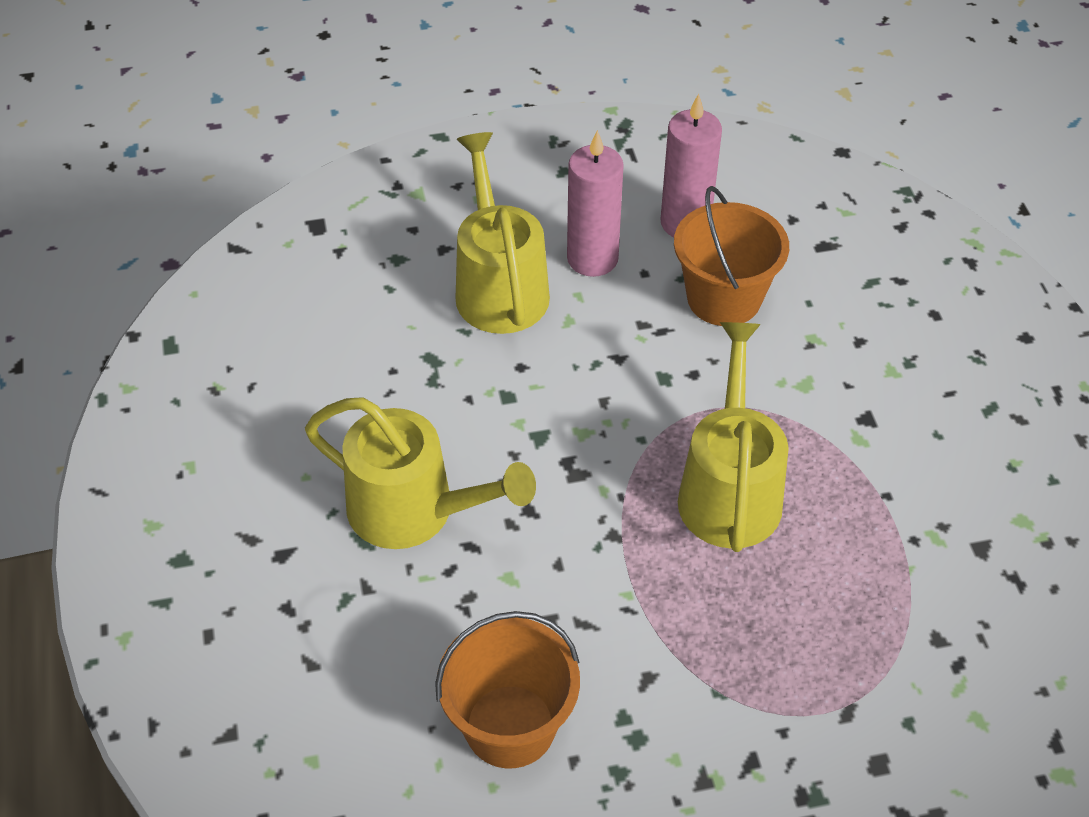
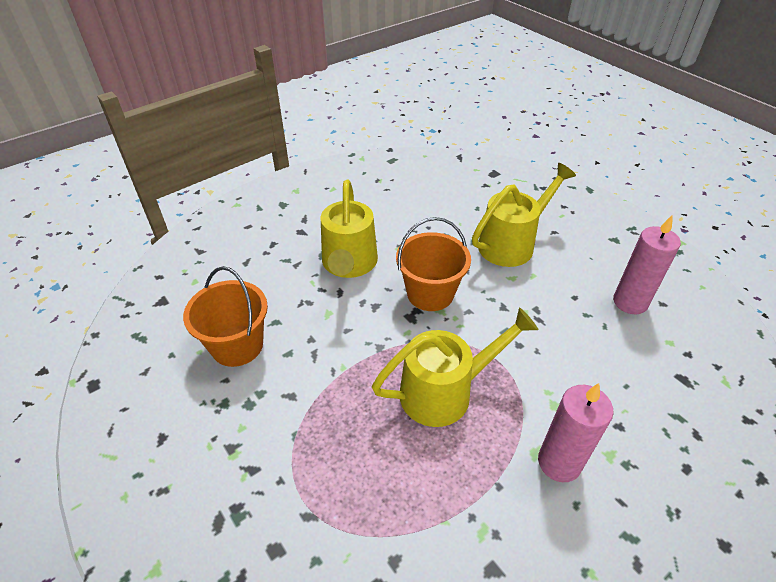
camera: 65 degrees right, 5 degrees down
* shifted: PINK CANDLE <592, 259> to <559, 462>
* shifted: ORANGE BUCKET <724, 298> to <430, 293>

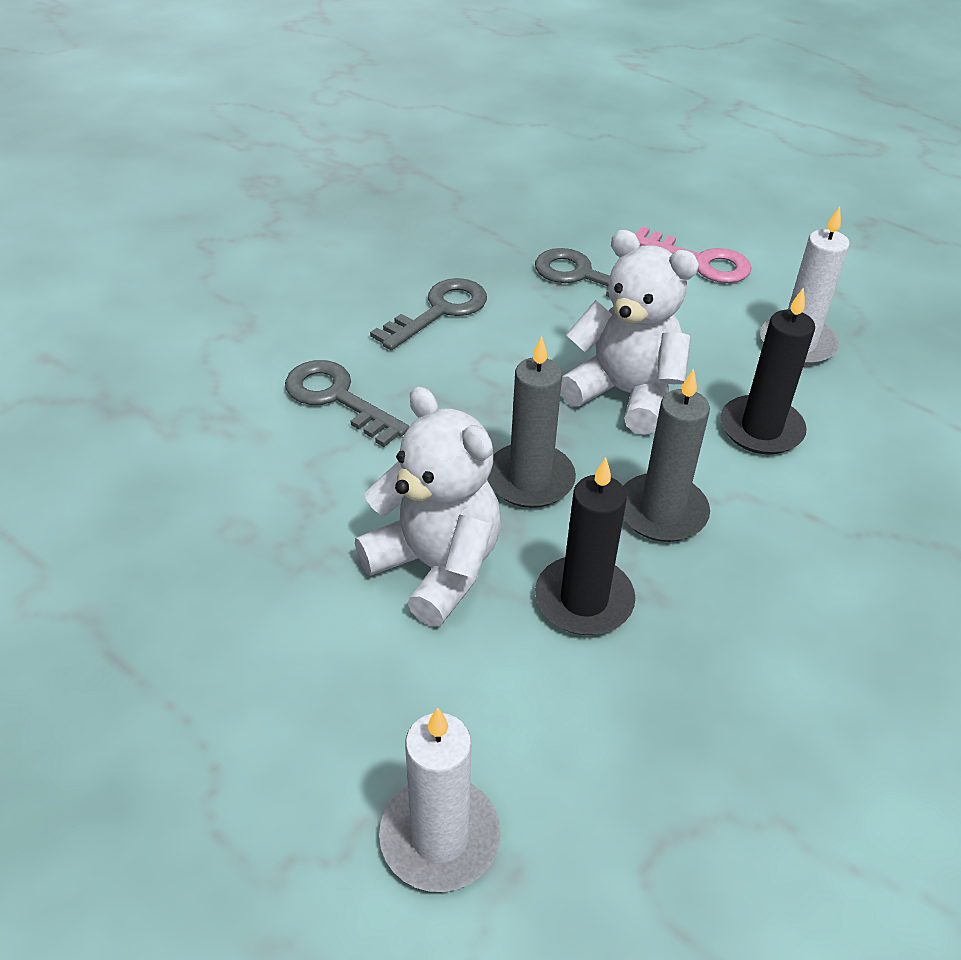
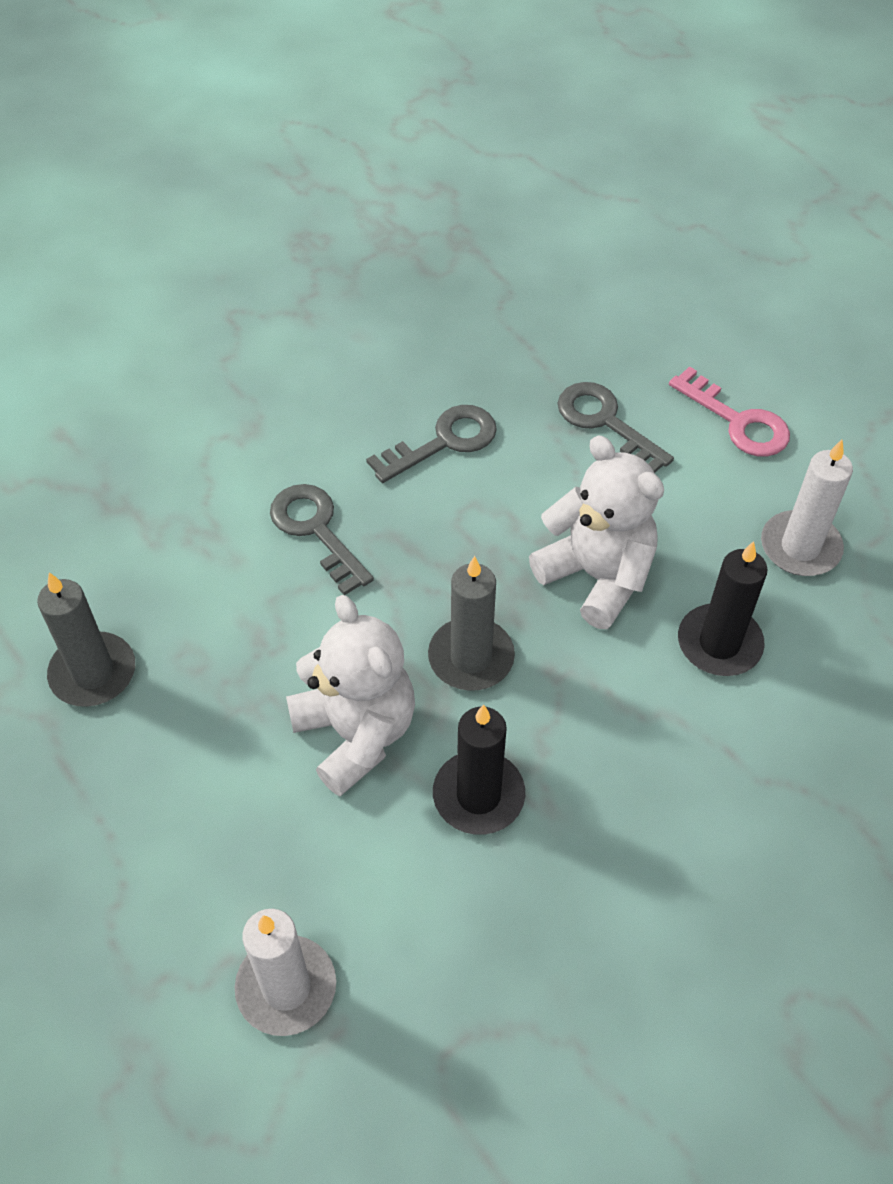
camera: 15 degrees right, 10 degrees up
* shifted: GREY CANDLE <662, 512> to <93, 673>

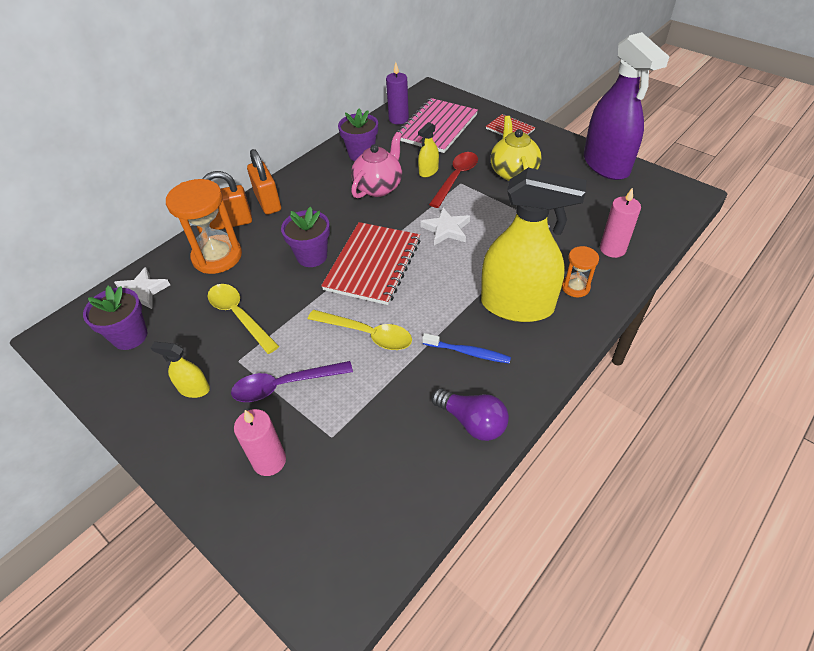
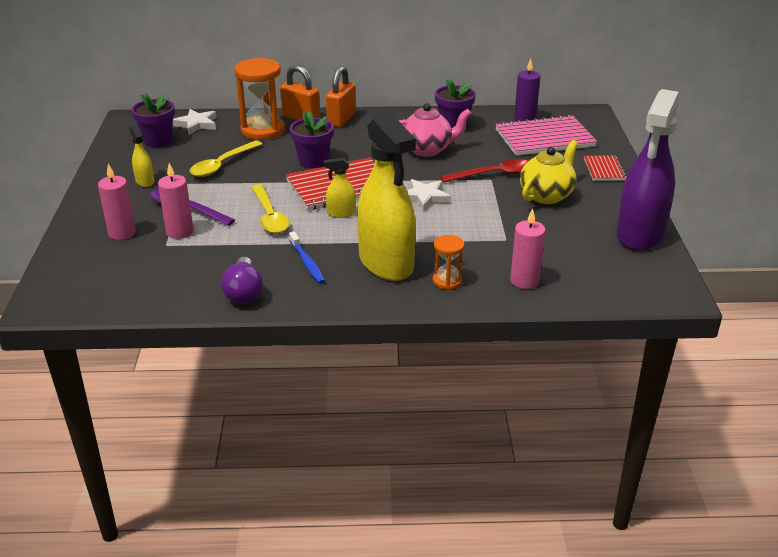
camera: 45 degrees right, 15 degrees down
* new: PINK CANDLE <180, 232>
* shifted: YELLOW SPRAY BOTTLE <428, 171> to <341, 213>
* rotated: YELLOW SPOON <239, 316> = <222, 164> 150 degrees counterclockwise

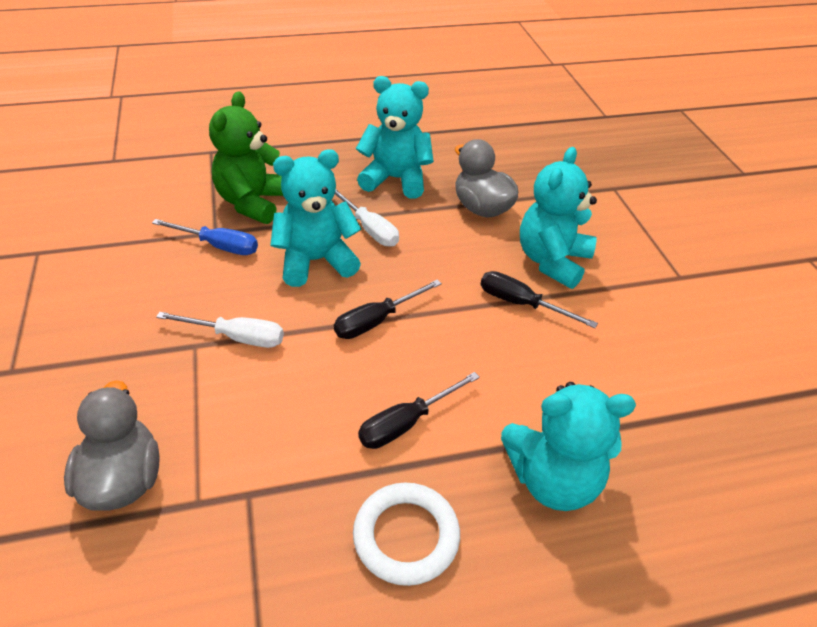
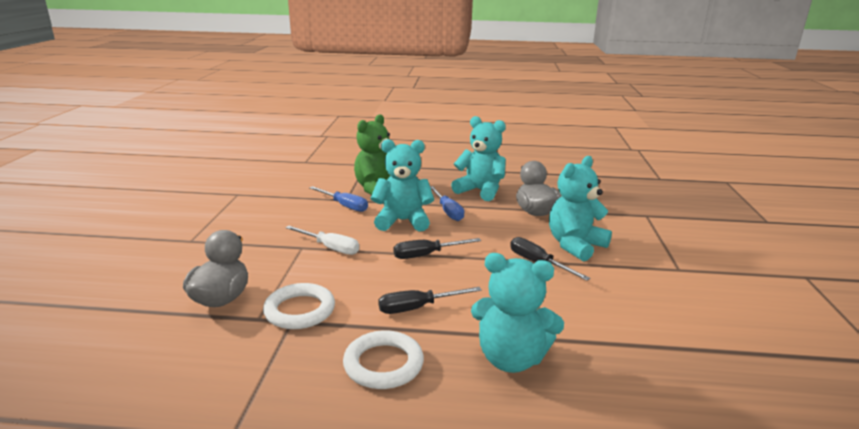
camera: 20 degrees right, 20 degrees down
* new: WHITE RING <300, 310>
* repainted: WHITE SCREWDRIVER <369, 229> to BLUE SCREWDRIVER <448, 211>

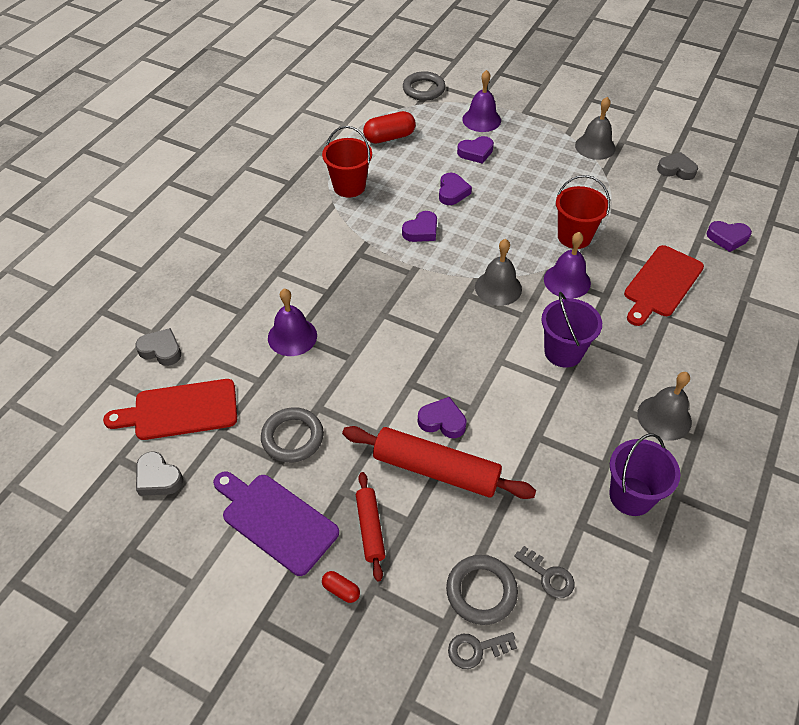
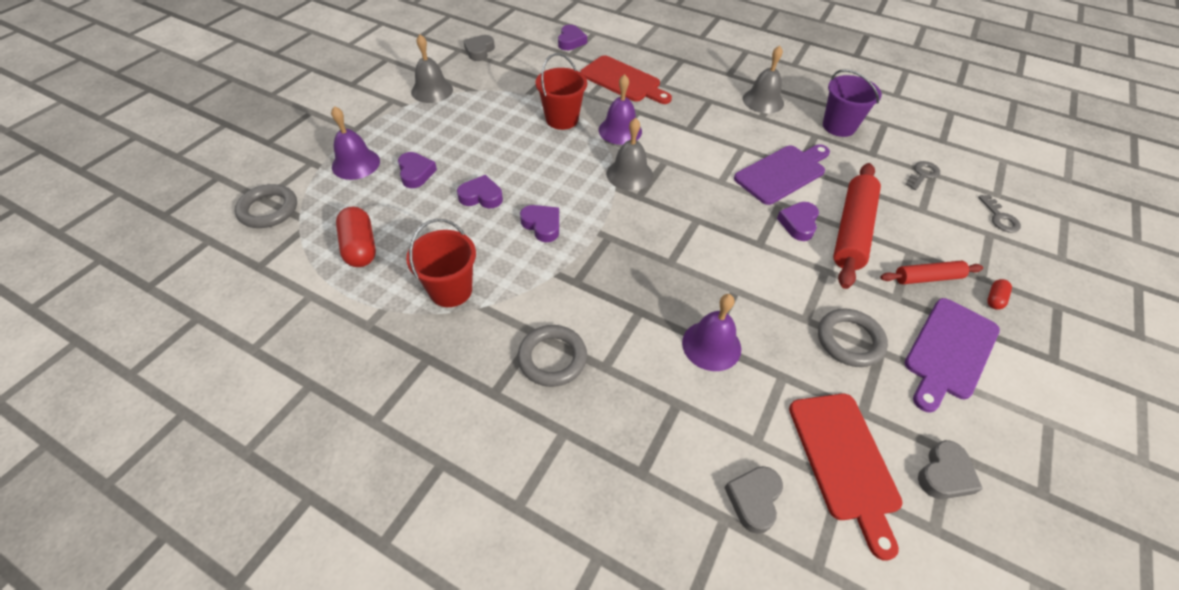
camera: 90 degrees left, 0 degrees up
* gone: PURPLE BUCKET <563, 352>
* new: PURPLE CUTTING BOARD <782, 173>
* shifted: GREY RING <481, 591> to <552, 358>

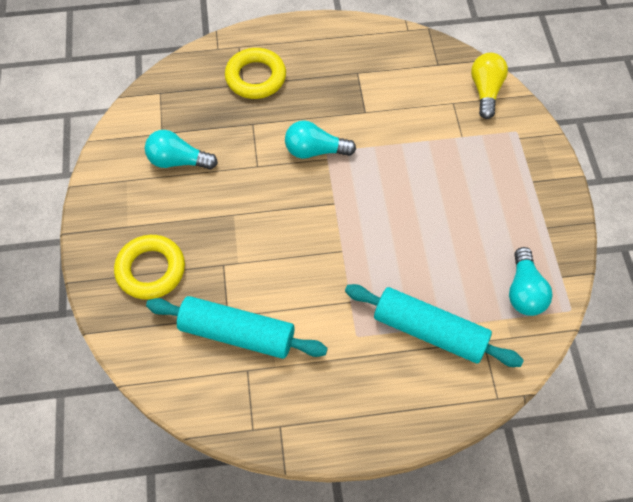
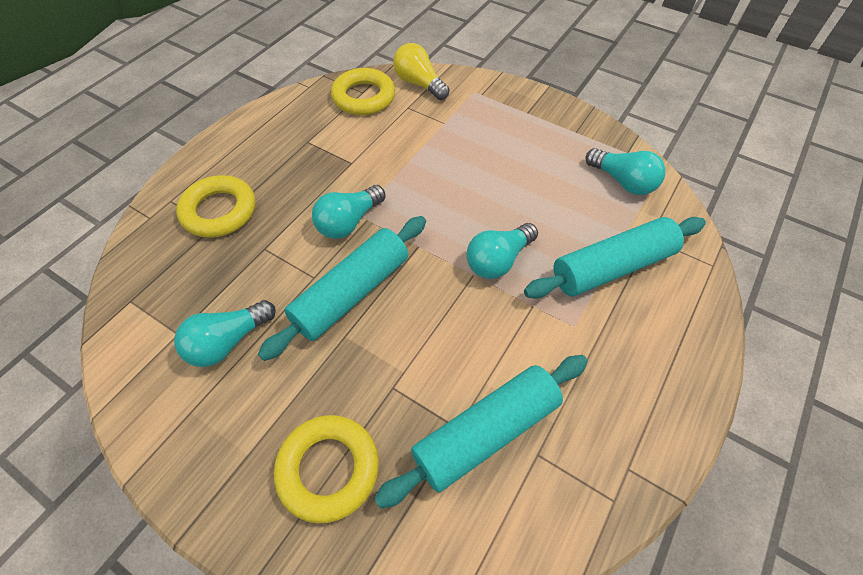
camera: 50 degrees left, 5 degrees down
* new: TURQUOISE ROLLING PIN <351, 293>
* new: YELLOW RING <363, 97>
* new: TURQUOISE LIGHT BULB <498, 260>

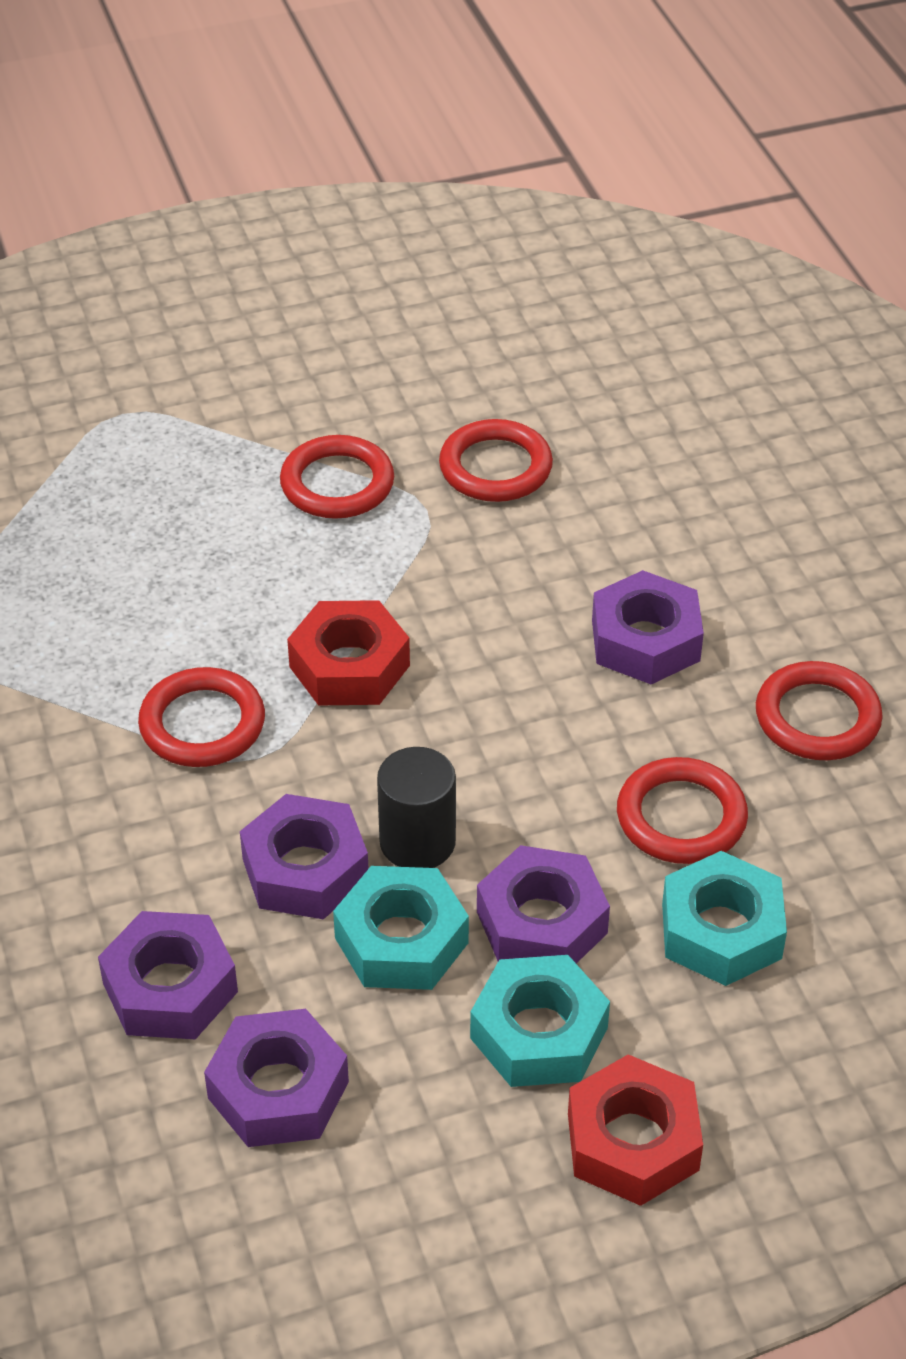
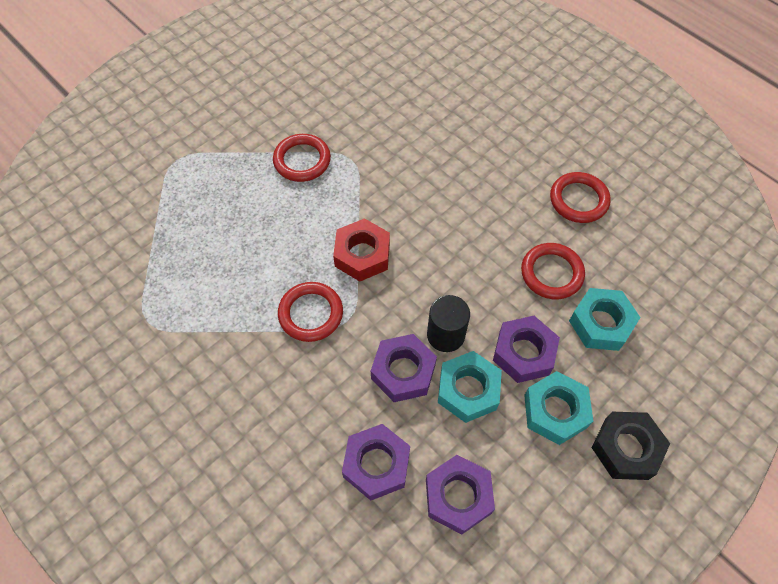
camera: 25 degrees left, 15 degrees up
* gone: RED RING <495, 467>
* gone: PURPLE NUT <645, 640>
* repainted: RED NUT <632, 1142> to BLACK NUT <626, 448>

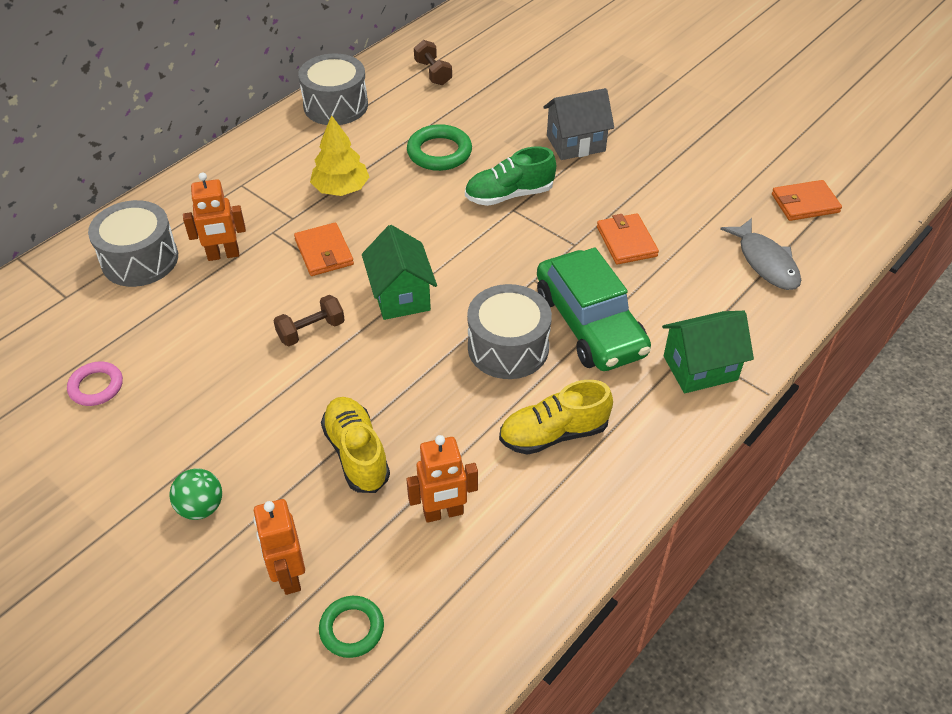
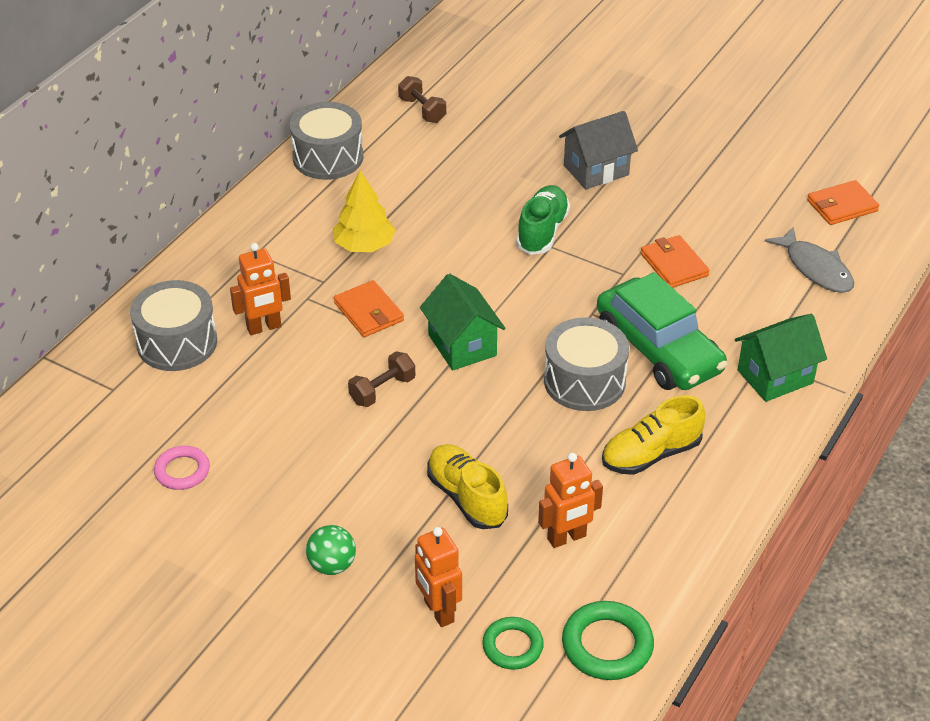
camera: 10 degrees left, 5 degrees down
* shifted: GREEN RING <439, 152> to <607, 645>
* rotated: GREEN SHOE <509, 195> = <542, 231> 135 degrees clockwise

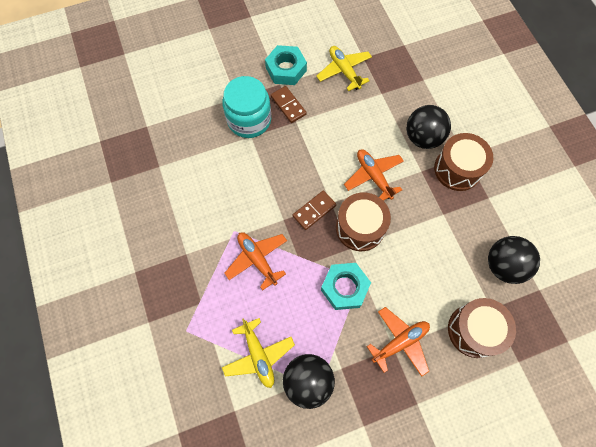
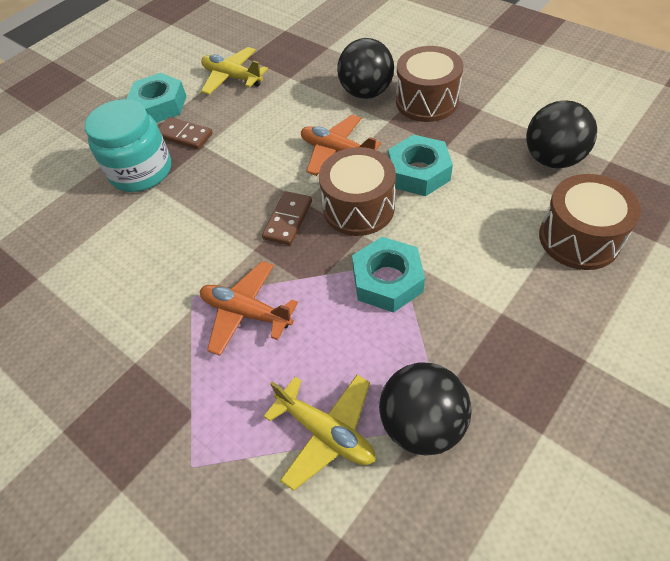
camera: 25 degrees left, 15 degrees down
* gone: ORANGE PLANE <400, 342>
* new: TURQUOISE NUT <418, 172>

